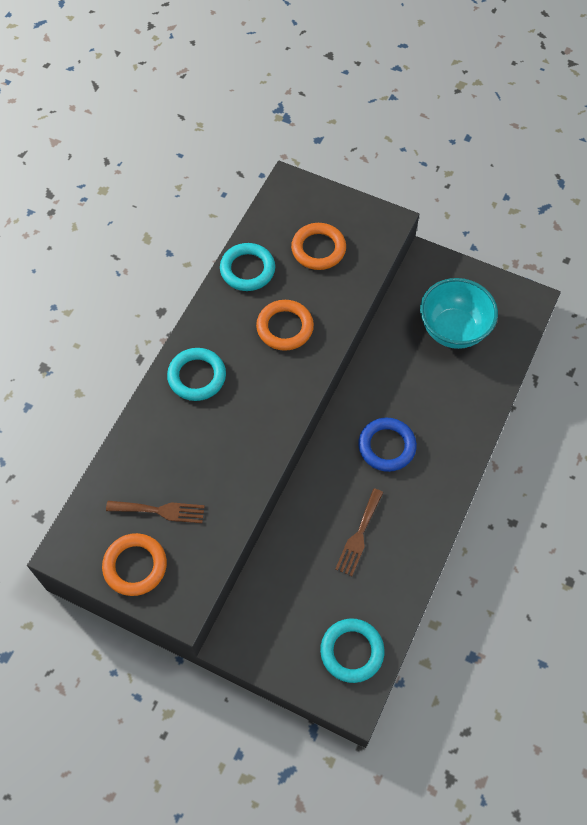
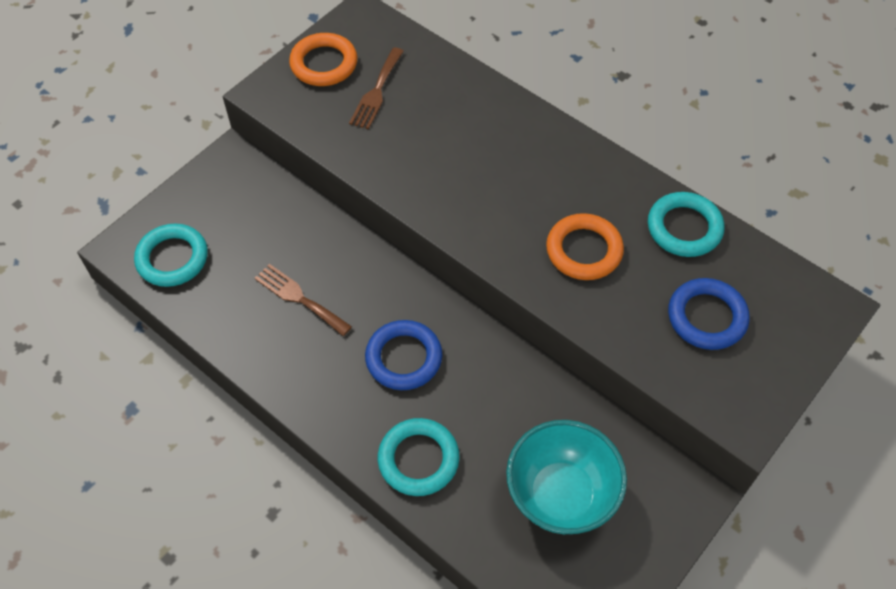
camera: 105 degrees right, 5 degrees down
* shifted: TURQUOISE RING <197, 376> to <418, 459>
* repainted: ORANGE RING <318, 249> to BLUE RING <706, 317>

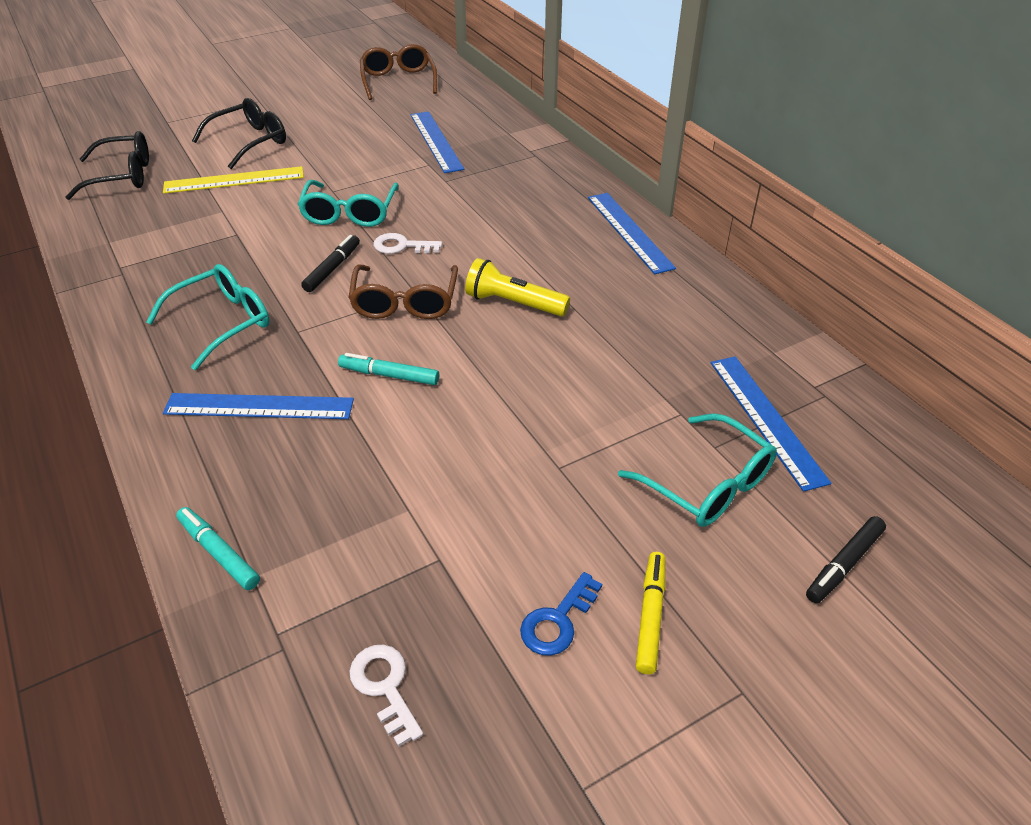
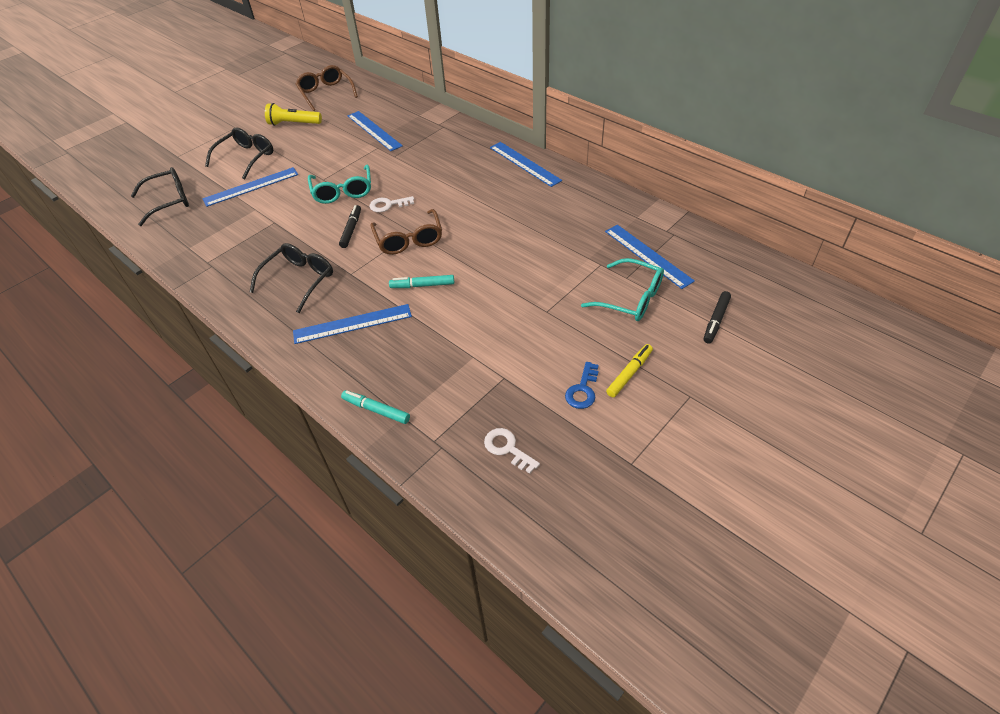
camera: 15 degrees left, 5 degrees up
* shifted: YELLOW FLASHLIGHT <513, 303> to <293, 124>
* repainted: TURQUOISE GLASSES <223, 322> to BLACK GLASSES <299, 280>
* repainted: YELLOW RULER <234, 180> to BLUE RULER <251, 186>
* rotated: YELLOW MARKER <650, 616> = <629, 373> 45 degrees clockwise

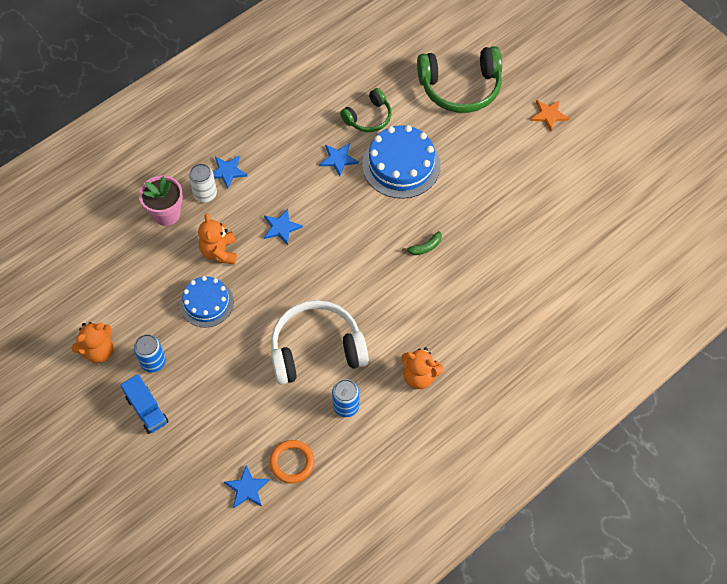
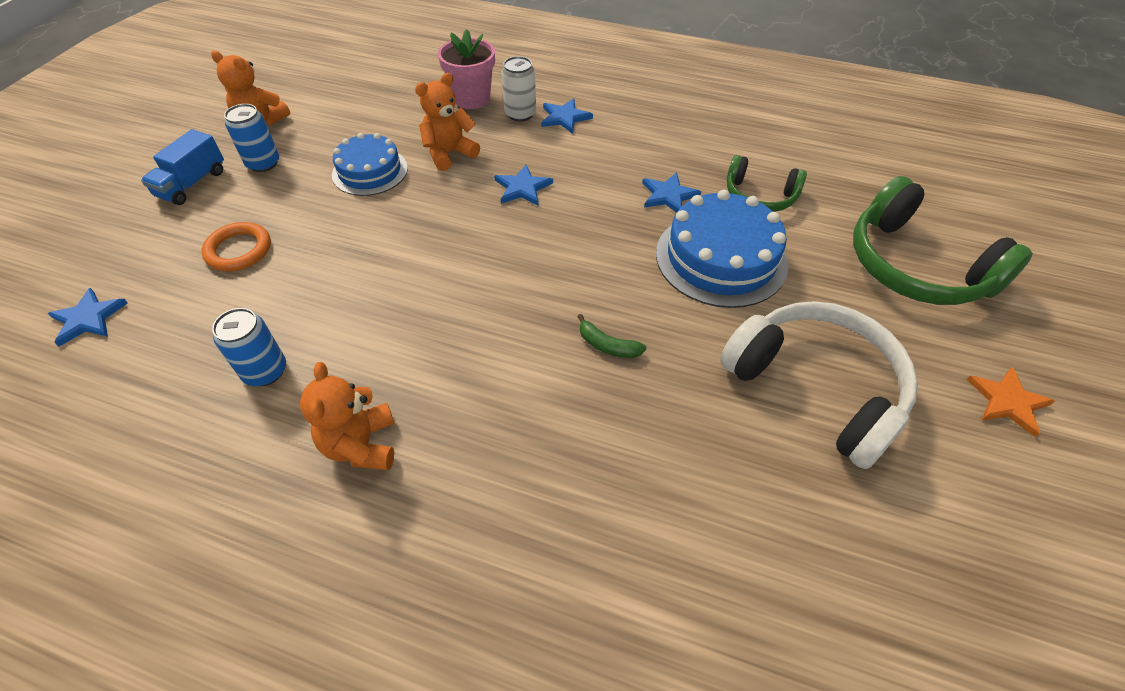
camera: 60 degrees right, 10 degrees down
* shifted: ORANGE RING <292, 462> to <239, 250>
* shifted: WHITE HEADPHONES <316, 350> to <816, 388>

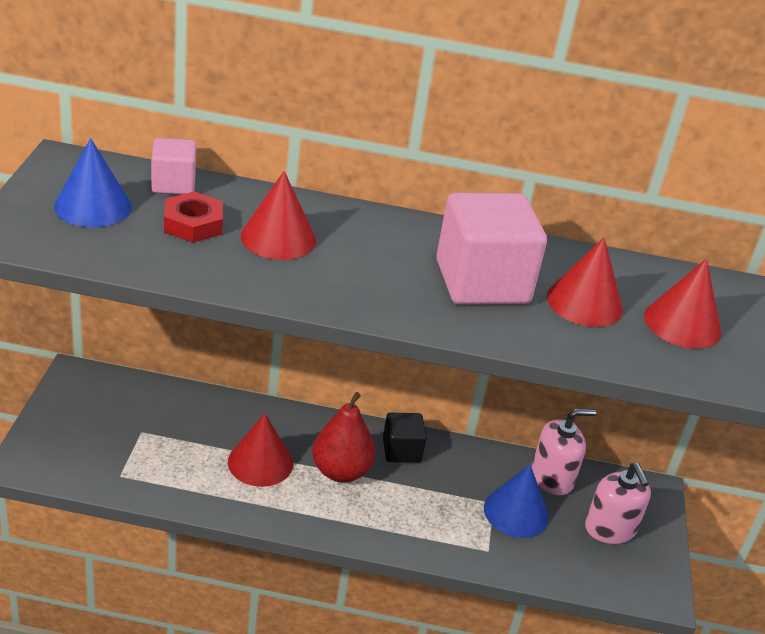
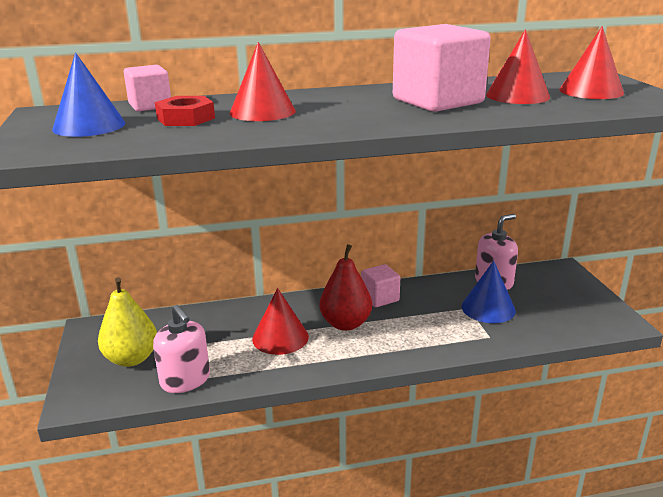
camera: 15 degrees left, 10 degrees down
* new: YELLOW PEAR <131, 358>
* shifted: PINK SOAP DISPENSER <610, 528> to <185, 380>
* repainted: BLACK CUBE <401, 450> to PINK CUBE <380, 298>

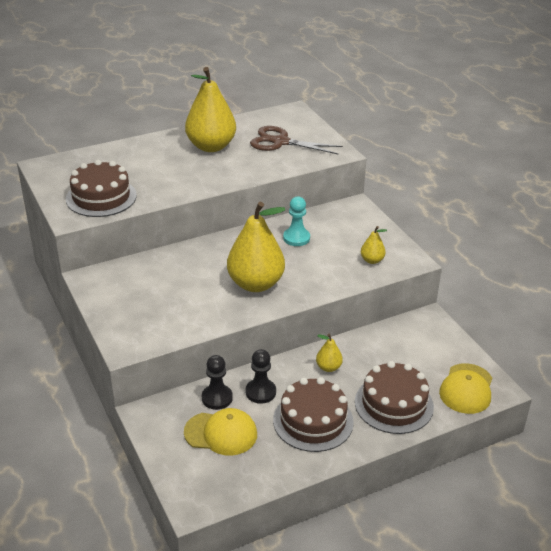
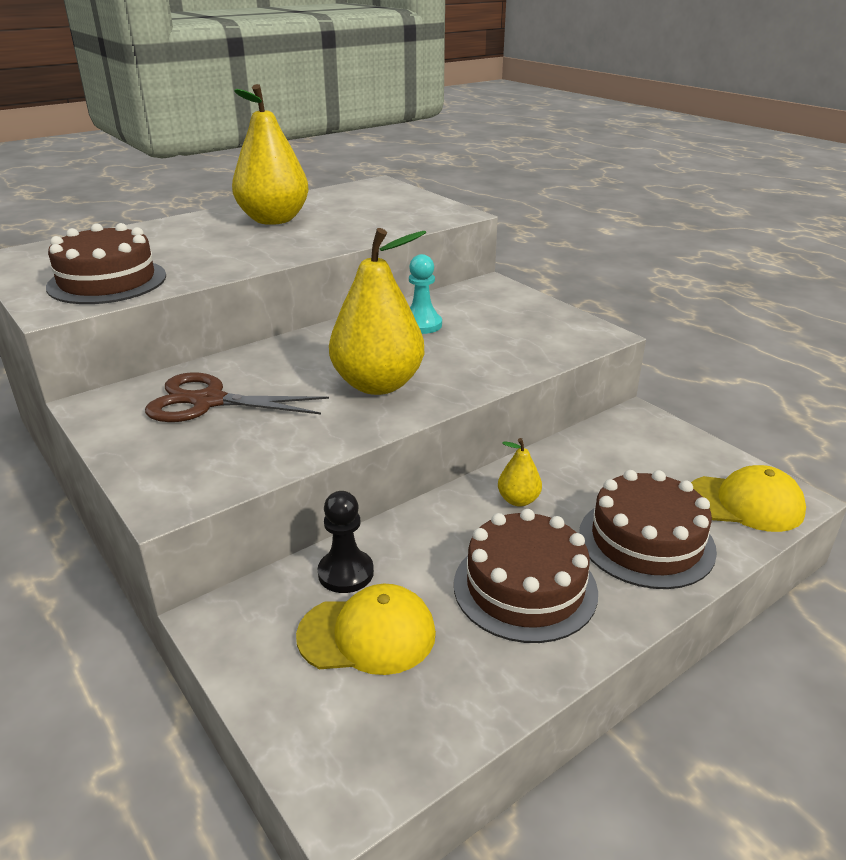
camera: 10 degrees left, 5 degrees down
* gone: BLACK PAWN <260, 392>
* gone: YELLOW PEAR <372, 260>
* shifted: BROWN SCISSORS <280, 142> to <208, 401>
* rotated: YELLOW CAP <466, 389> = <745, 503> 90 degrees counterclockwise

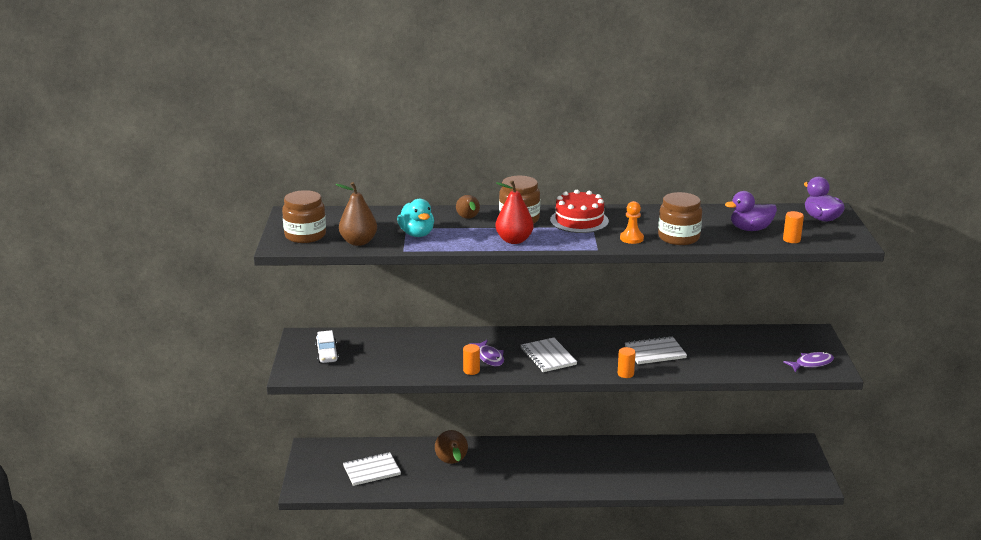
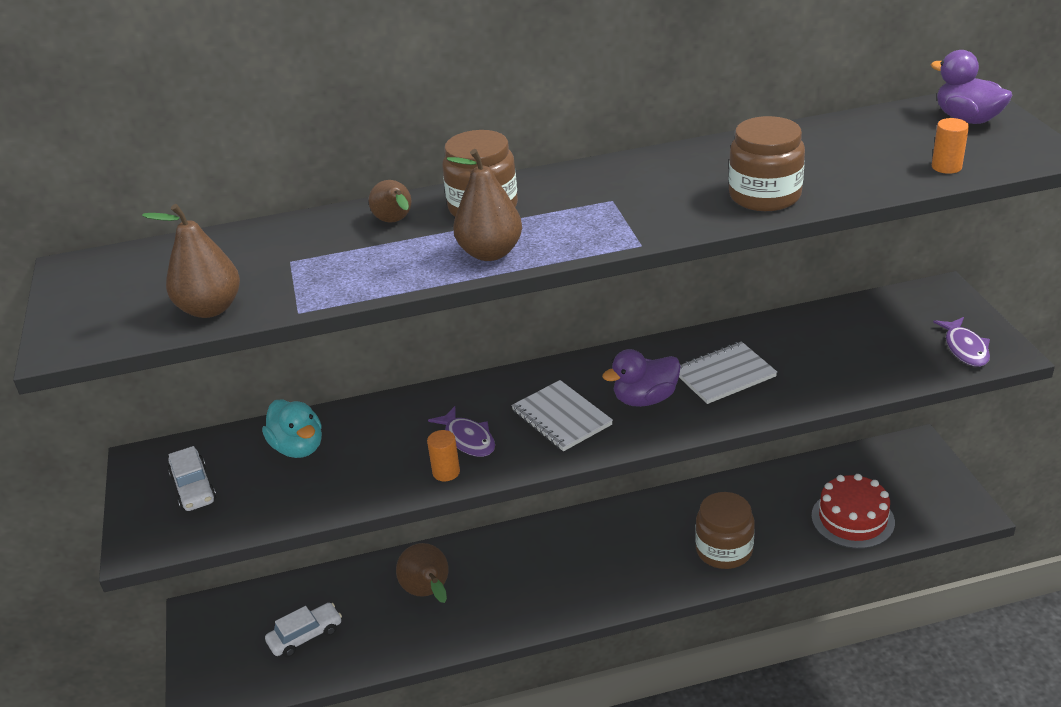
camera: 10 degrees left, 10 degrees up
* gone: ORANGE CYLINDER <625, 374>
* gone: ORANGE PAWN <631, 238>
* shifted: BROWN JAR <305, 235> to <724, 550>
* shifted: TURQUOISE DUCK <417, 234> to <298, 447>
* shifted: RED CAKE <579, 220> to <852, 519>
* shifted: PURPLE DUCK <750, 229> to <645, 399>
* swapped: WHITE NOTEBOOK <371, 470> to WHITE CAR <305, 636>
* repainted: RED PEAR <514, 240> to BROWN PEAR <490, 253>
* rotated: PURPLE FISH <811, 363> = <965, 348> 120 degrees clockwise

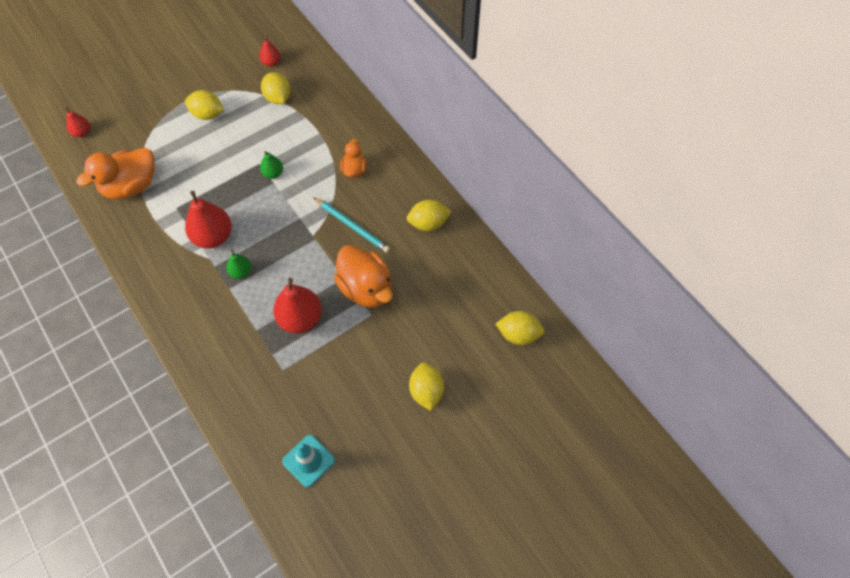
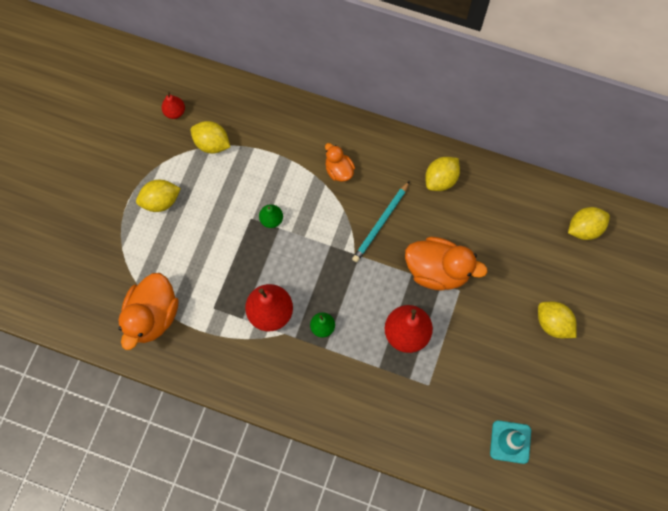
camera: 35 degrees left, 10 degrees up
* gone: RED PEAR <82, 132>
* rotated: TURQUOISE PENCIL <352, 226> = <381, 223> 120 degrees clockwise

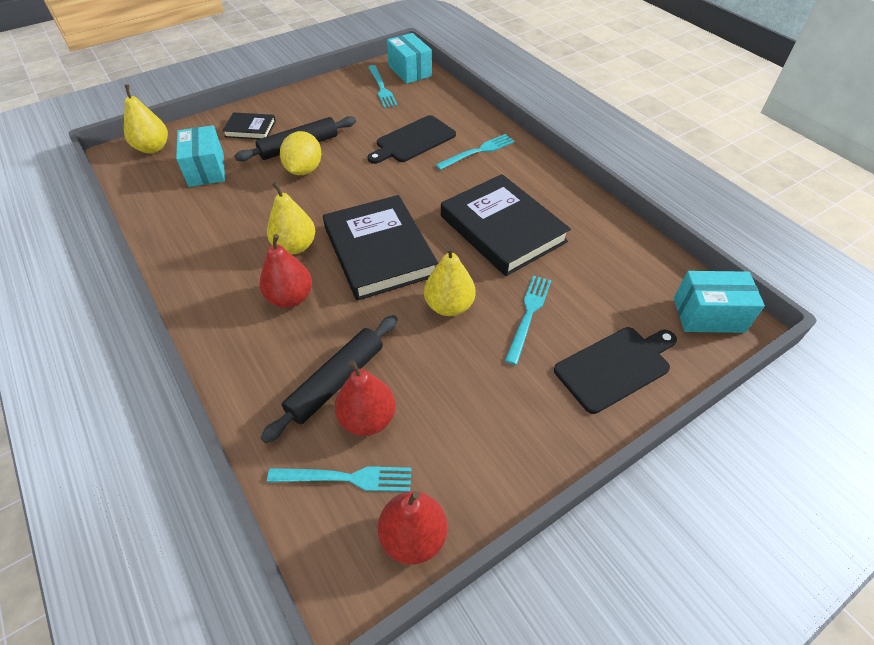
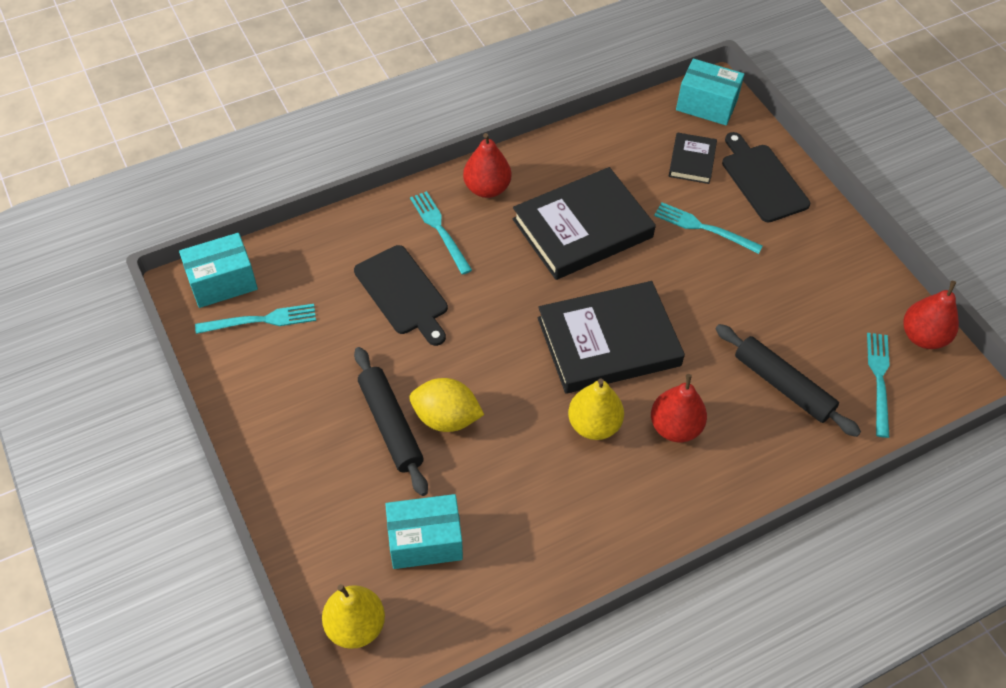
camera: 85 degrees left, 5 degrees up
* gone: YELLOW PEAR <449, 306>
* shifted: BLACK BOOK <250, 129> to <692, 161>
* shifted: RED PEAR <367, 418> to <487, 188>
* rotated: TURQUOISE BOX <708, 315> = <706, 105> 75 degrees counterclockwise

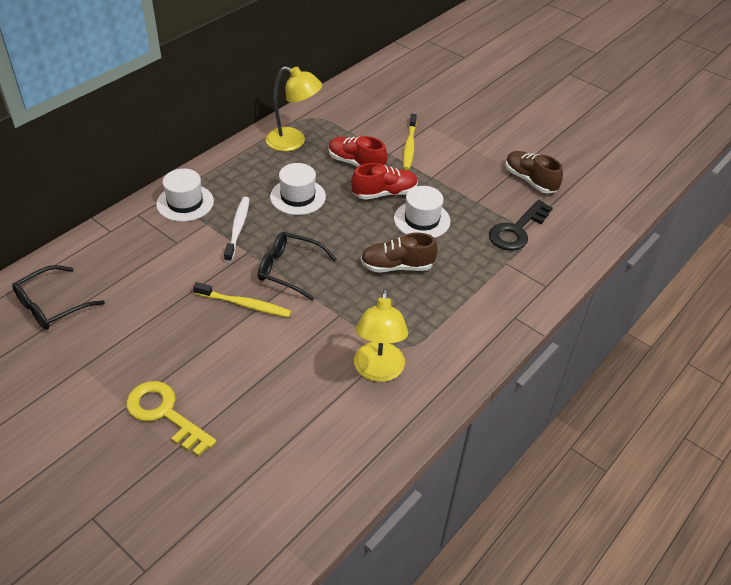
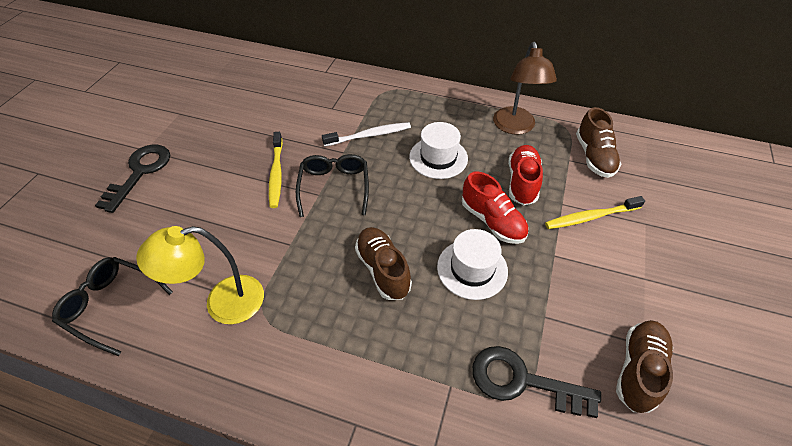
camera: 70 degrees right, 5 degrees up
* gone: WHITE HAT <185, 203>
* new: BROWN SHOE <594, 157>
* shifted: BLACK GLASSES <51, 306> to <111, 305>
* repainted: YELLOW KEY <164, 414> to BLACK KEY <140, 172>
* repainted: YELLOW LAMP <293, 142> to BROWN LAMP <515, 127>

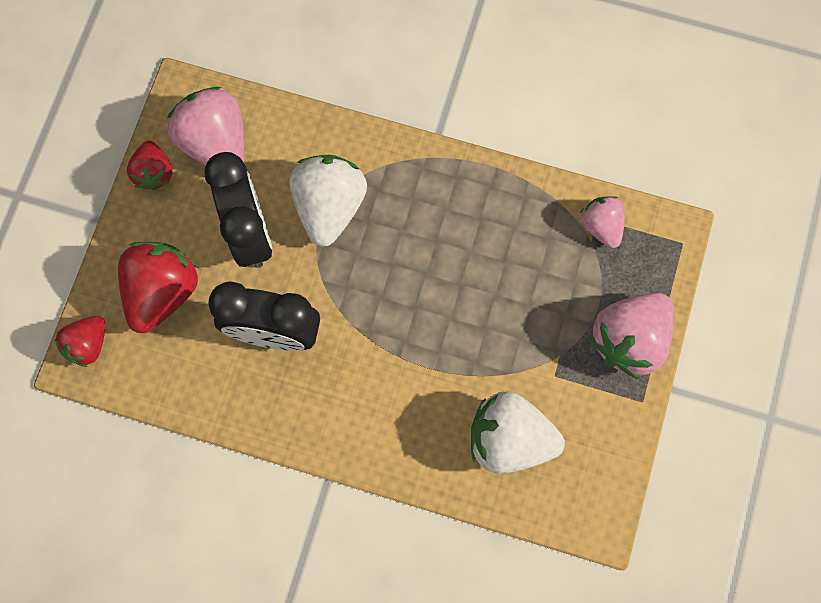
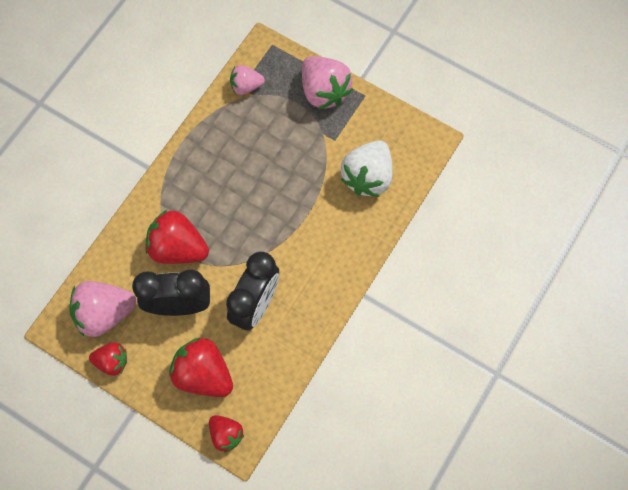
camera: 75 degrees left, 5 degrees down
* repainted: WHITE STRAWBERRY <329, 207> to RED STRAWBERRY <178, 248>

